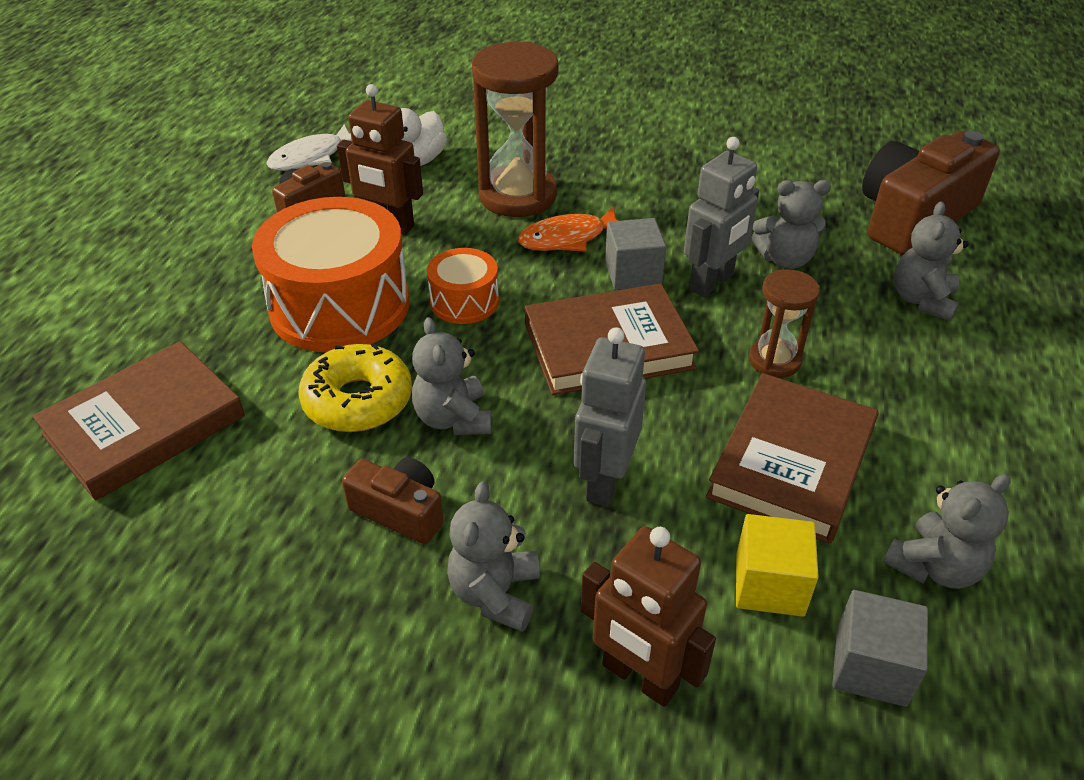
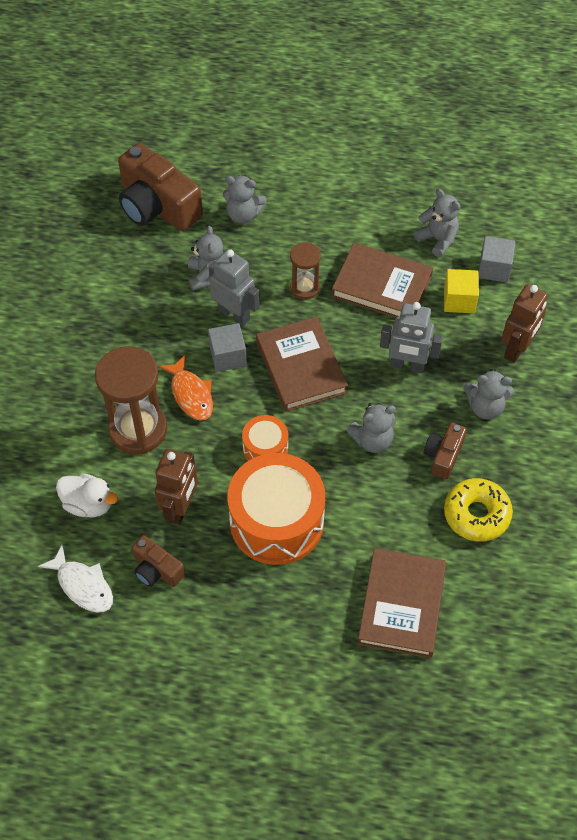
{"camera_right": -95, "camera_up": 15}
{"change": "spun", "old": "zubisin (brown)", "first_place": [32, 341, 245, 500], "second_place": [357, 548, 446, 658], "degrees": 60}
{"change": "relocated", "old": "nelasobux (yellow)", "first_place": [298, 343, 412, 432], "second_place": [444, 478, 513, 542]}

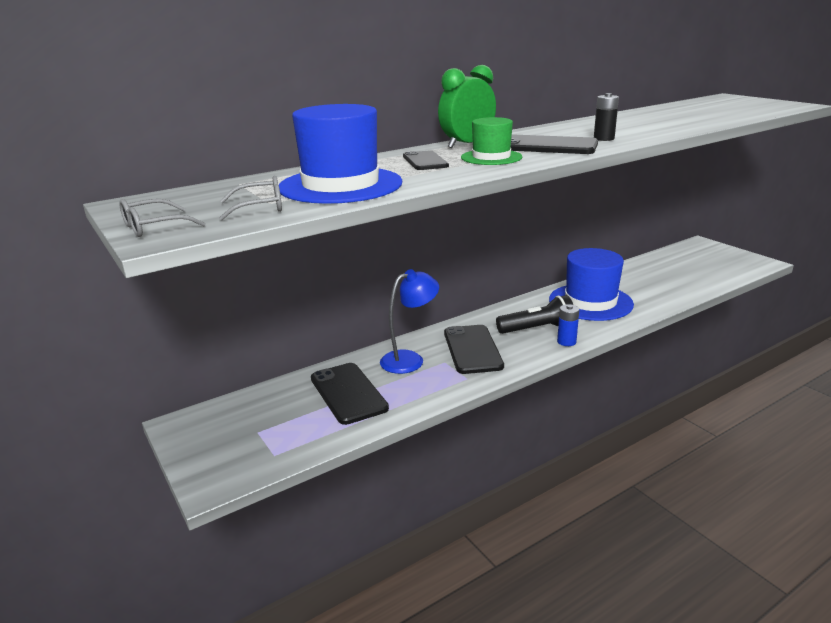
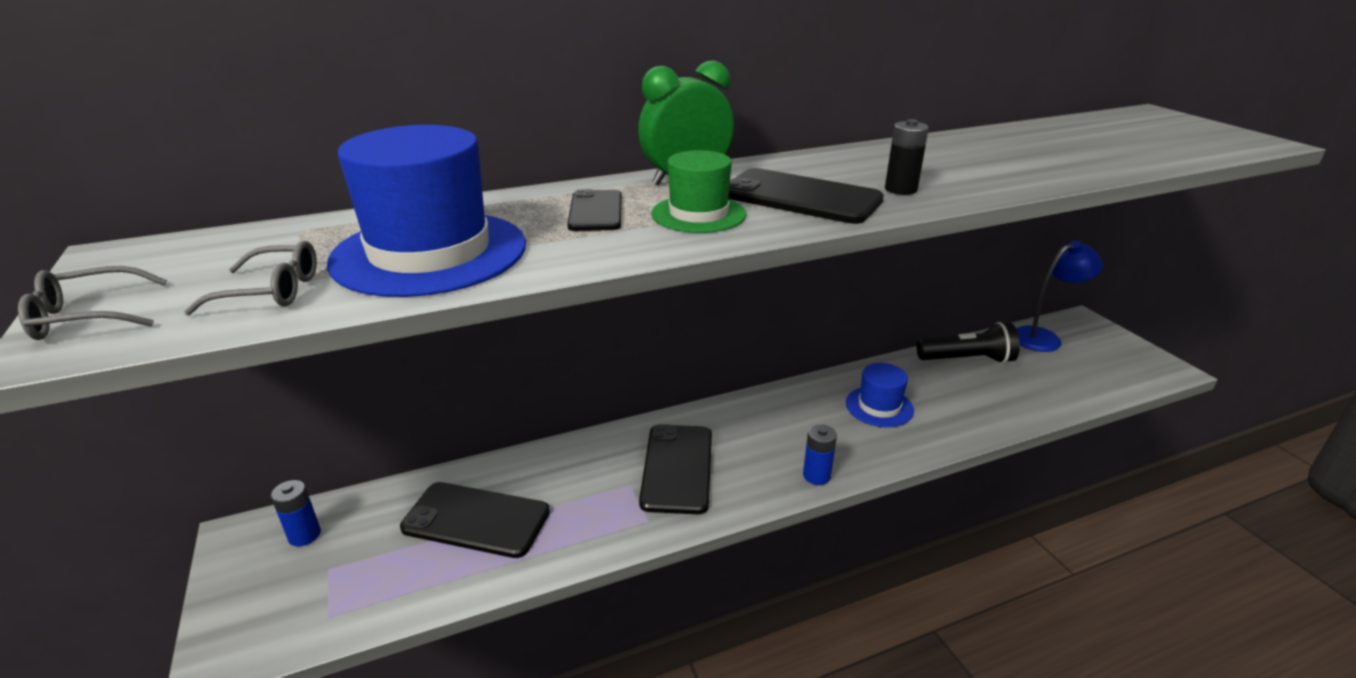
{"camera_right": 10, "camera_up": 5}
{"change": "size", "old": "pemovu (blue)", "first_place": [549, 248, 634, 321], "second_place": [846, 363, 914, 427], "factor": 0.56}
{"change": "relocated", "old": "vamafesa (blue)", "first_place": [380, 269, 439, 374], "second_place": [1016, 241, 1103, 352]}
{"change": "relocated", "old": "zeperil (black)", "first_place": [496, 295, 573, 334], "second_place": [917, 322, 1020, 364]}
{"change": "spun", "old": "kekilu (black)", "first_place": [311, 363, 389, 425], "second_place": [400, 482, 550, 558], "degrees": -60}
{"change": "appeared", "new": "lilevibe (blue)", "second_place": [271, 480, 321, 546]}

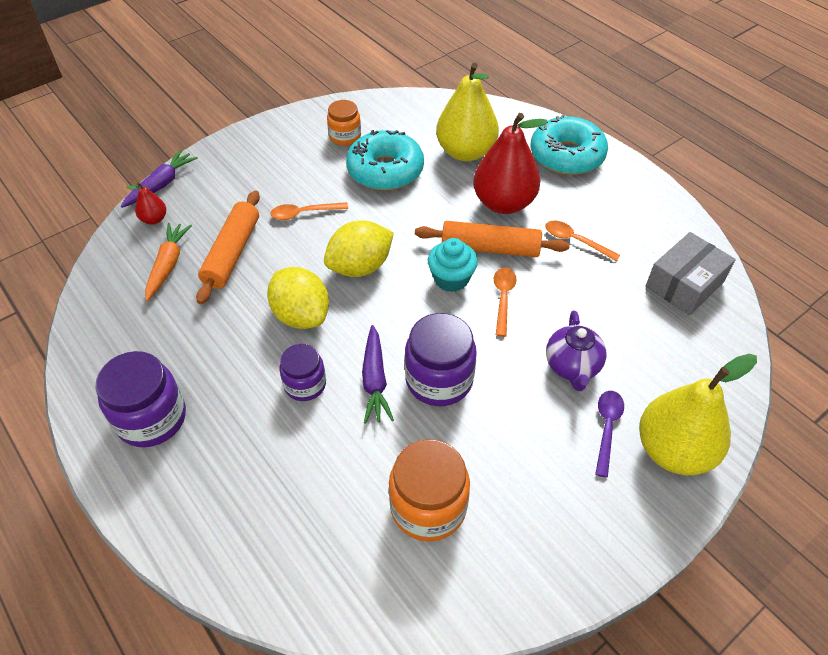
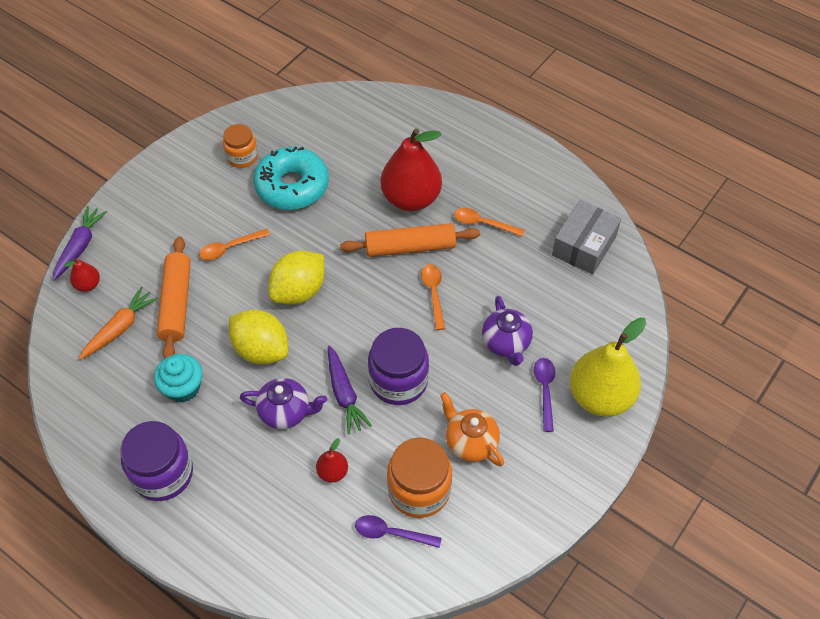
{"camera_right": -15, "camera_up": 5}
{"change": "missing", "old": "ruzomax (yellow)", "first_place": [436, 63, 499, 161]}
{"change": "missing", "old": "nelasobux (turquoise)", "first_place": [531, 114, 608, 175]}
{"change": "spun", "old": "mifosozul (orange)", "first_place": [145, 223, 192, 301], "second_place": [79, 287, 159, 360], "degrees": 45}
{"change": "relocated", "old": "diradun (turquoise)", "first_place": [428, 238, 478, 292], "second_place": [154, 354, 202, 403]}
{"change": "exchanged", "old": "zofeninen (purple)", "new": "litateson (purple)", "first_place": [279, 344, 326, 401], "second_place": [240, 378, 327, 429]}
{"change": "appeared", "new": "litateson (orange)", "second_place": [440, 392, 504, 467]}
{"change": "appeared", "new": "ruzomax (red)", "second_place": [316, 438, 348, 483]}
{"change": "appeared", "new": "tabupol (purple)", "second_place": [355, 515, 442, 548]}

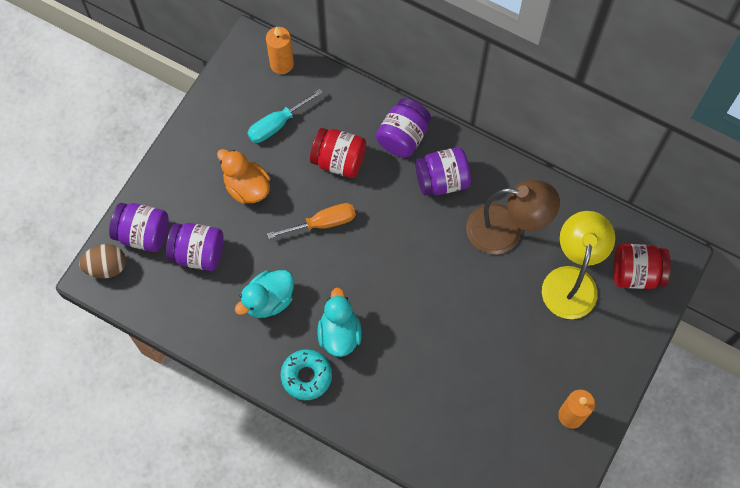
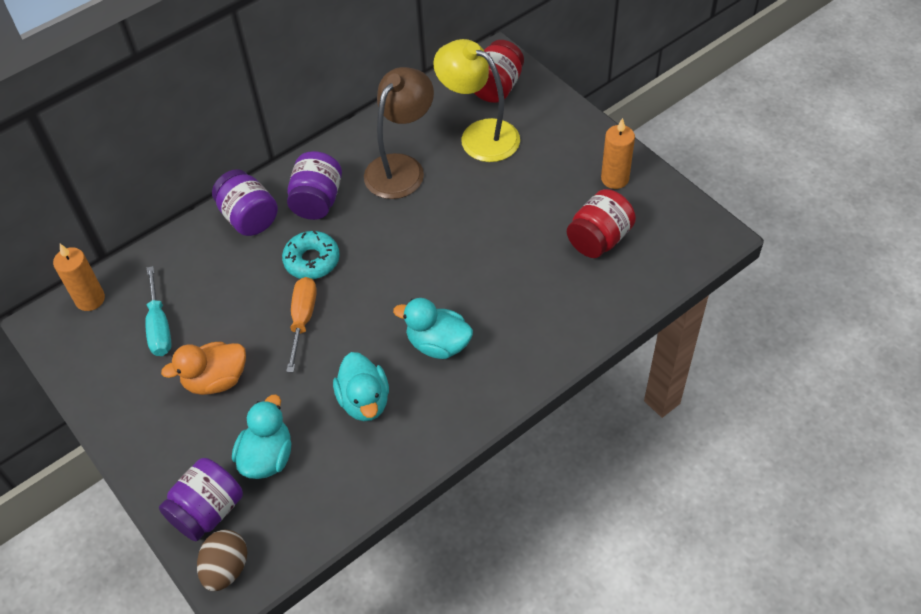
{"camera_right": -65, "camera_up": -15}
{"change": "relocated", "old": "zofeninen (red)", "first_place": [310, 128, 366, 178], "second_place": [567, 189, 636, 258]}
{"change": "exchanged", "old": "zofeninen (purple)", "new": "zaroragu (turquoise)", "first_place": [166, 223, 223, 271], "second_place": [232, 394, 291, 479]}
{"change": "relocated", "old": "nelasobux (turquoise)", "first_place": [281, 349, 332, 400], "second_place": [282, 231, 340, 279]}

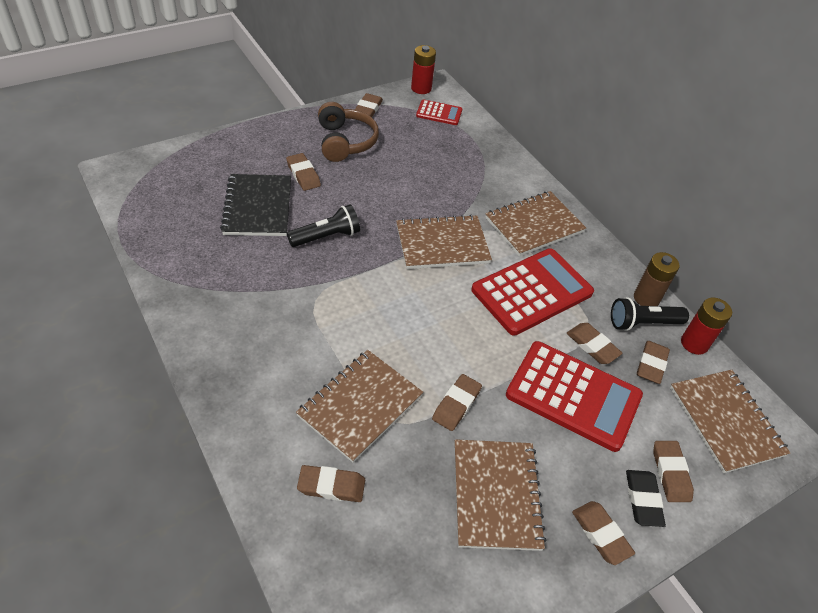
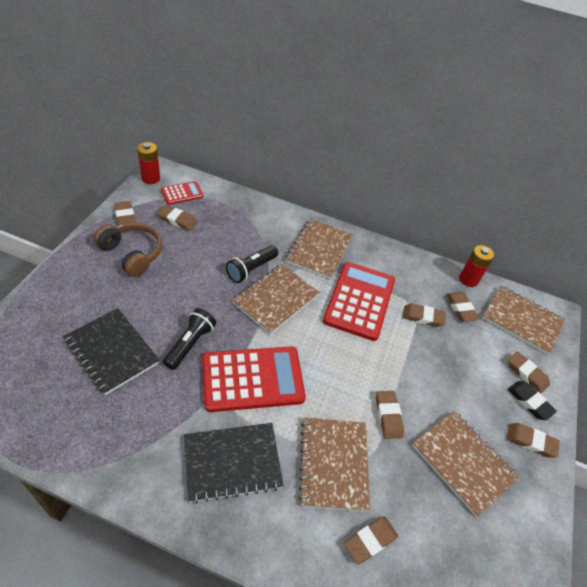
{"camera_right": -40, "camera_up": 0}
{"change": "relocated", "old": "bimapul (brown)", "first_place": [286, 153, 321, 191], "second_place": [157, 205, 197, 231]}
{"change": "missing", "old": "lilevibe (brown)", "first_place": [634, 252, 680, 306]}
{"change": "relocated", "old": "zeperil (black)", "first_place": [611, 297, 689, 331], "second_place": [226, 245, 278, 283]}
{"change": "relocated", "old": "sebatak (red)", "first_place": [506, 341, 643, 452], "second_place": [202, 346, 306, 412]}
{"change": "appeared", "new": "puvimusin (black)", "second_place": [184, 423, 284, 504]}

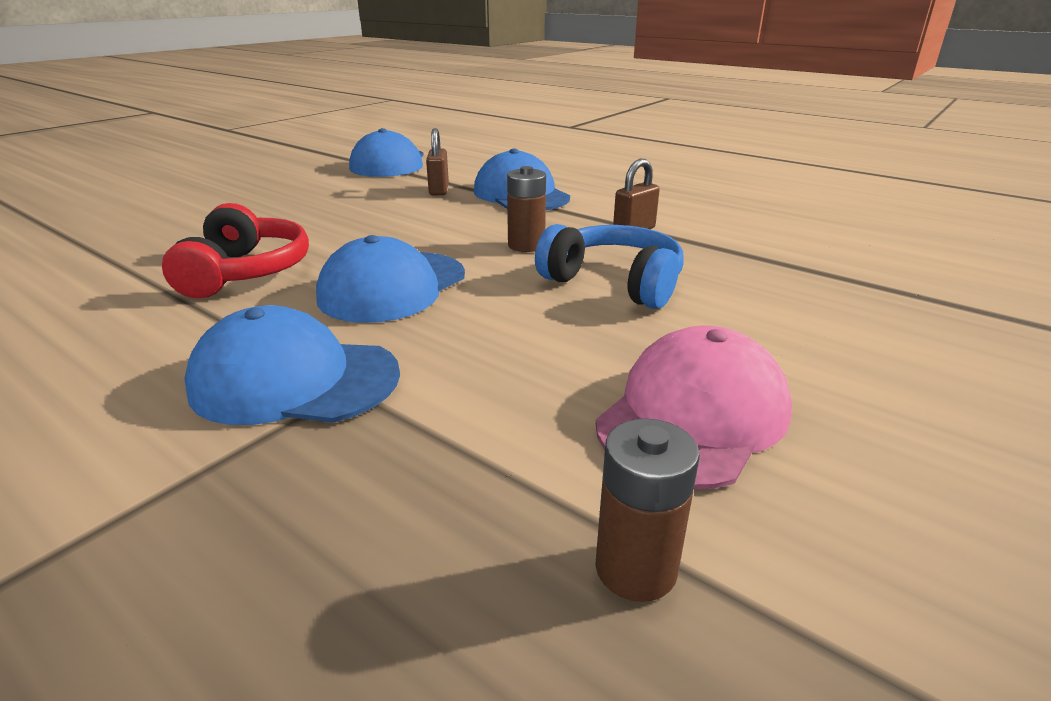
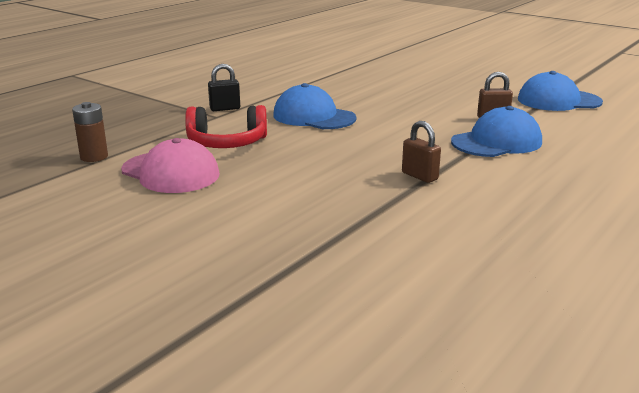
{"camera_right": 90, "camera_up": -5}
{"change": "missing", "old": "lilevibe (brown)", "first_place": [507, 166, 546, 252]}
{"change": "relocated", "old": "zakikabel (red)", "first_place": [162, 203, 309, 298], "second_place": [185, 105, 267, 148]}
{"change": "missing", "old": "zakikabel (blue)", "first_place": [535, 224, 683, 309]}
{"change": "exchanged", "old": "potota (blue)", "new": "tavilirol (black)", "first_place": [184, 305, 400, 425], "second_place": [208, 64, 240, 111]}

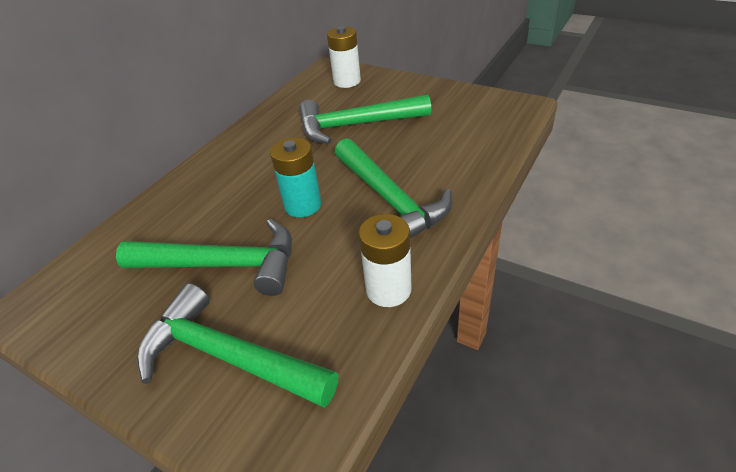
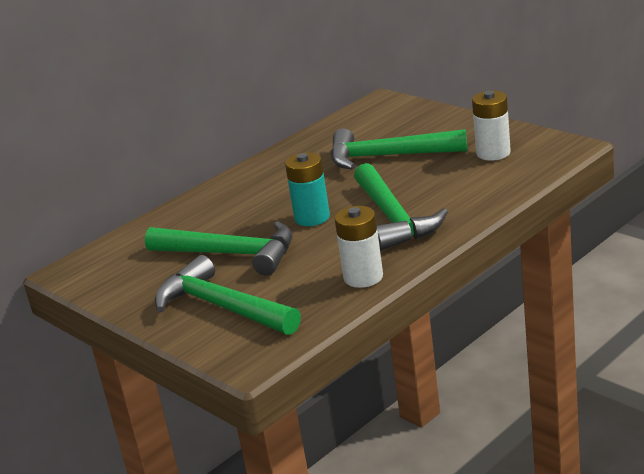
{"camera_right": 15, "camera_up": -15}
{"change": "relocated", "old": "lilevibe (white)", "first_place": [327, 26, 361, 88], "second_place": [472, 91, 511, 161]}

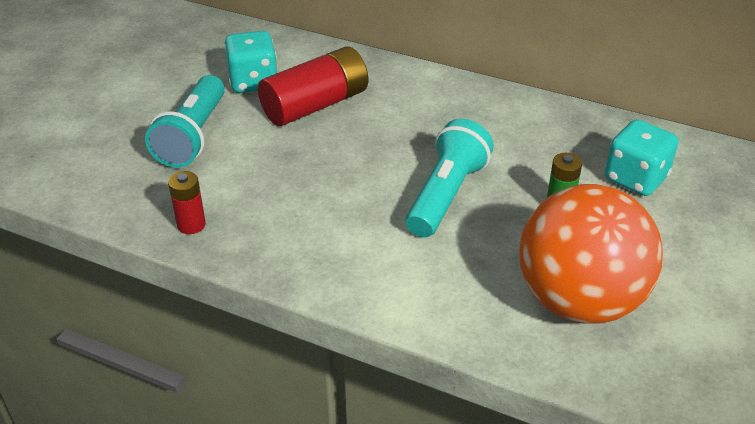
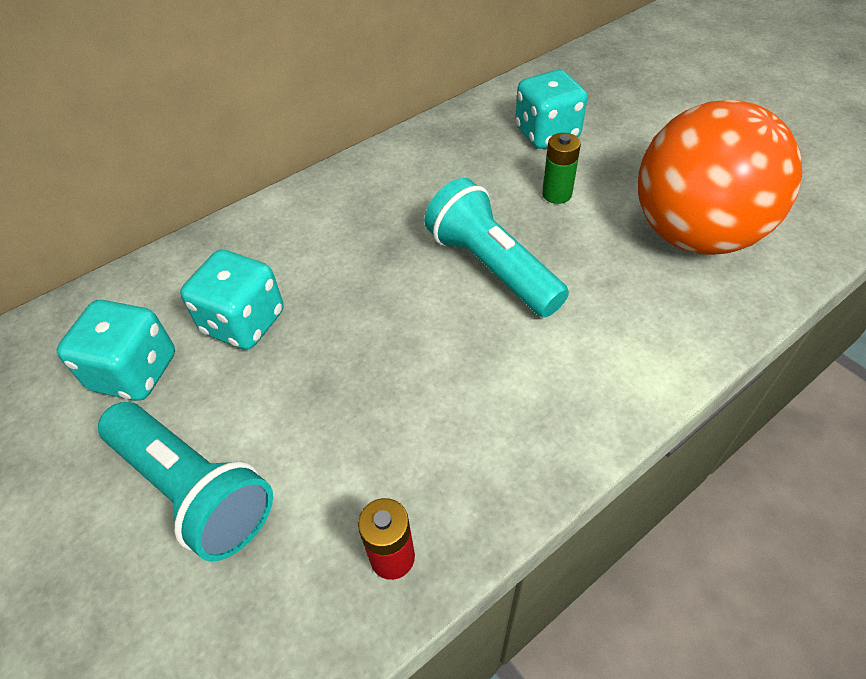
{"camera_right": -60, "camera_up": 10}
{"change": "exchanged", "old": "lilevibe (red)", "new": "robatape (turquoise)", "first_place": [258, 46, 368, 126], "second_place": [180, 250, 284, 350]}

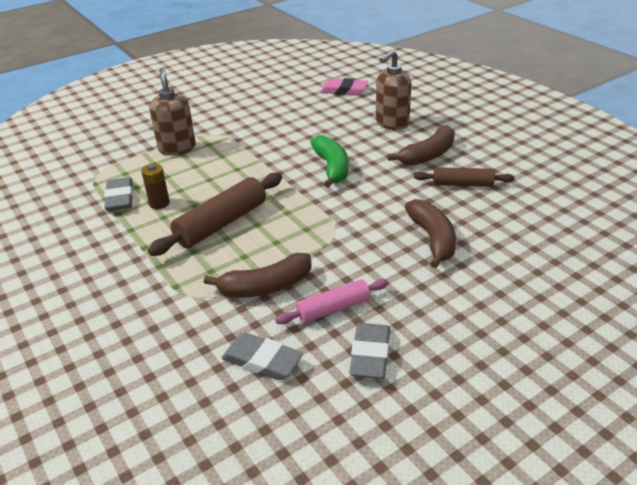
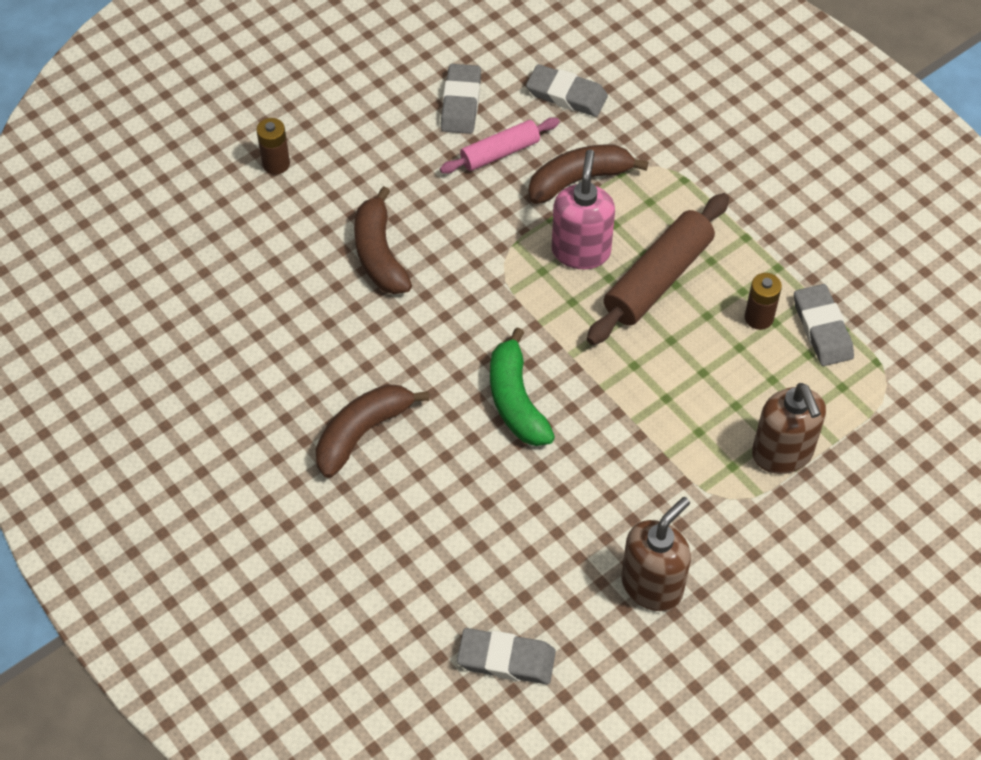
{"camera_right": 175, "camera_up": 20}
{"change": "relocated", "old": "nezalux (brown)", "first_place": [376, 50, 411, 130], "second_place": [621, 497, 691, 611]}
{"change": "colour", "old": "bimapul (pink)", "new": "bimapul (grey)", "first_place": [320, 78, 368, 95], "second_place": [457, 628, 556, 684]}
{"change": "missing", "old": "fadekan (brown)", "first_place": [414, 167, 515, 187]}
{"change": "appeared", "new": "lilevibe (brown)", "second_place": [256, 118, 290, 175]}
{"change": "appeared", "new": "nezalux (pink)", "second_place": [552, 149, 615, 269]}

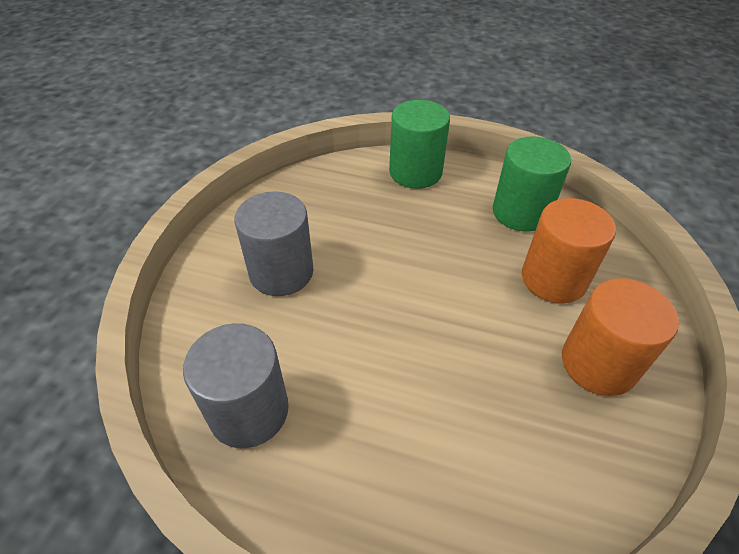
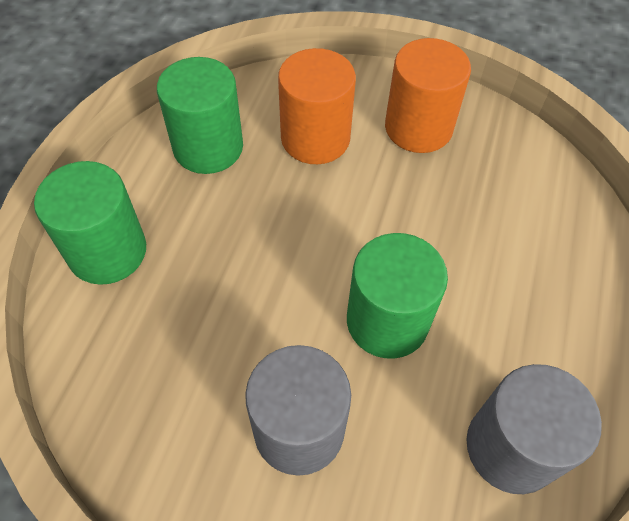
{"camera_right": -90, "camera_up": 10}
{"change": "appeared", "new": "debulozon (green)", "second_place": [347, 233, 448, 359]}

